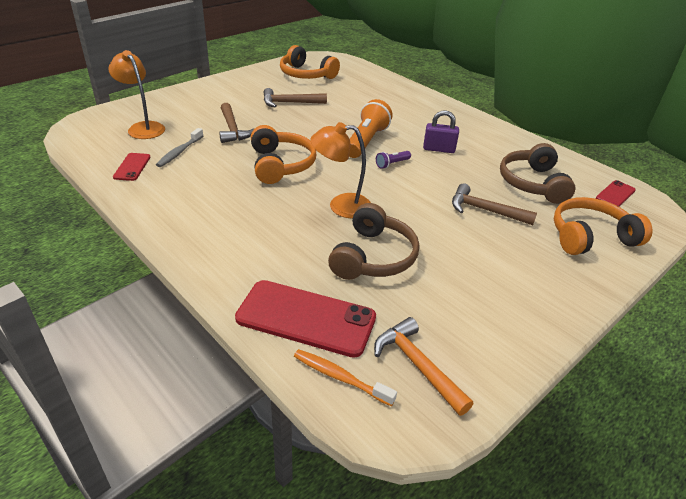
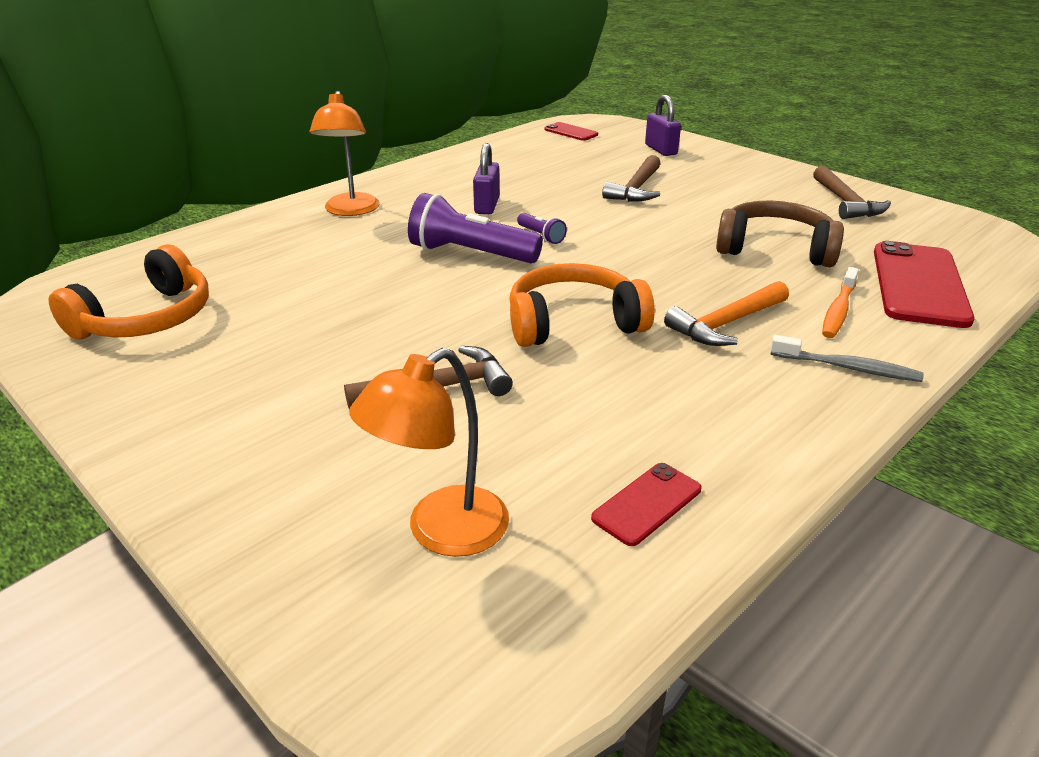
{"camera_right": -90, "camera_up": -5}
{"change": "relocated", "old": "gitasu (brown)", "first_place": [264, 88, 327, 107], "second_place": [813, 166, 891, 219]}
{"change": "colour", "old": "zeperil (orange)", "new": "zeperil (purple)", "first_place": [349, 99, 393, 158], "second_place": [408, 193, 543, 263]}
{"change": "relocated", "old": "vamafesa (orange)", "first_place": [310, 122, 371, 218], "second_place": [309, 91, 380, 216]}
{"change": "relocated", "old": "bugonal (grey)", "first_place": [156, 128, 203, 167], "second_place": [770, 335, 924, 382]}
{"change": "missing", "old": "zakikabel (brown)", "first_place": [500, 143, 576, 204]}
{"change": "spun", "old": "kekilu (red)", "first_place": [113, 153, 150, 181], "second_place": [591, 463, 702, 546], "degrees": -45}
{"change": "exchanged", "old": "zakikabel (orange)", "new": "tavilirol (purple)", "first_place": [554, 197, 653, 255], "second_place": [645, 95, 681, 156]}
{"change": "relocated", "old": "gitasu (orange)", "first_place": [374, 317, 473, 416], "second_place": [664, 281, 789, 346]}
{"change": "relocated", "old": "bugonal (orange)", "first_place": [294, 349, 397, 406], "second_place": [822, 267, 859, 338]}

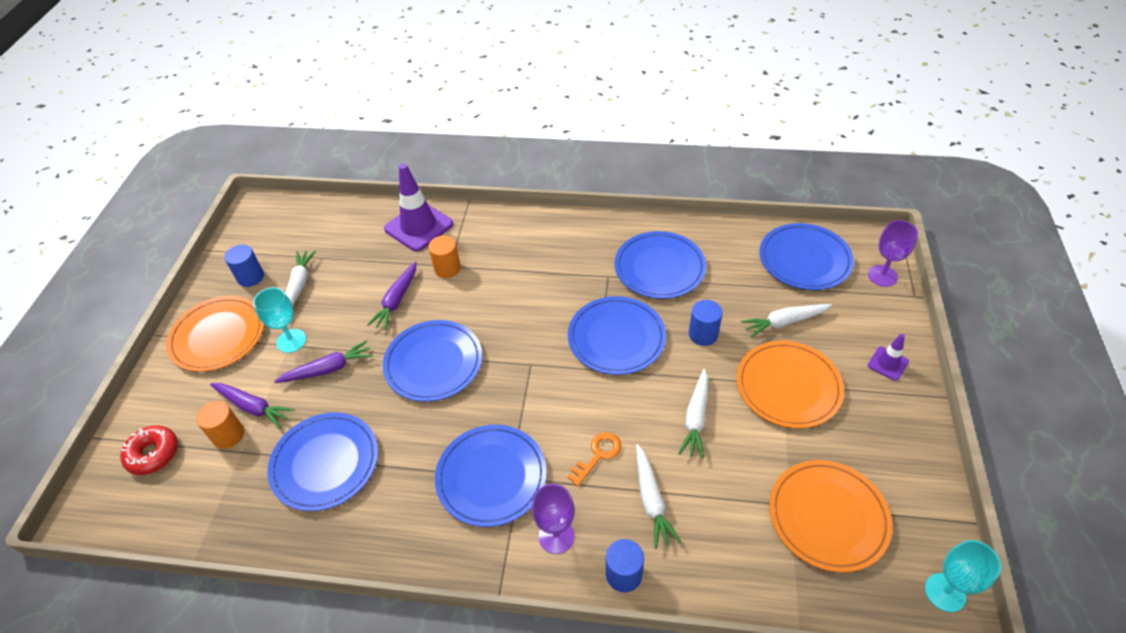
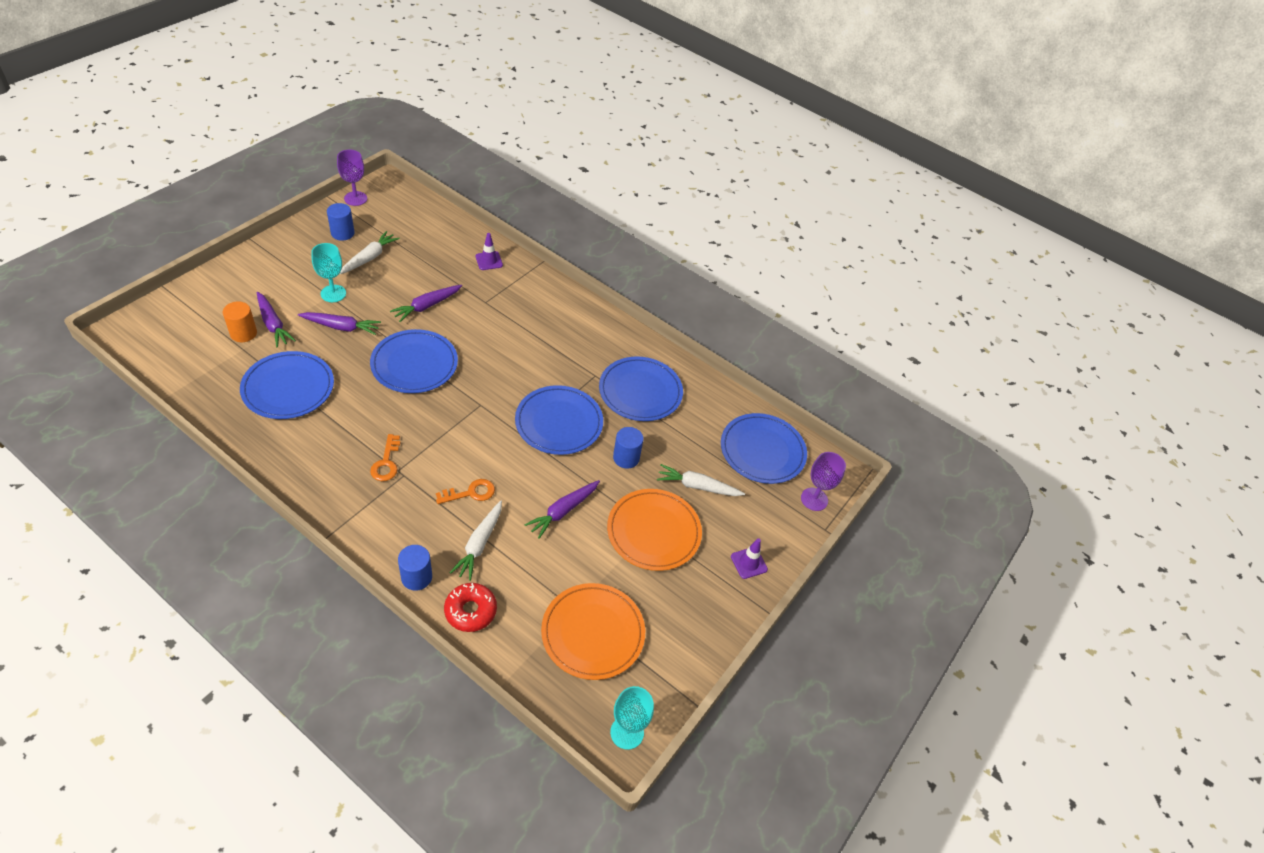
{"camera_right": 20, "camera_up": 0}
{"change": "size", "old": "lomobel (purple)", "first_place": [384, 164, 453, 252], "second_place": [475, 233, 503, 270], "factor": 0.5}
{"change": "missing", "old": "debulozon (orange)", "first_place": [428, 236, 461, 278]}
{"change": "missing", "old": "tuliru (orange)", "first_place": [166, 296, 264, 372]}
{"change": "colour", "old": "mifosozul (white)", "new": "mifosozul (purple)", "first_place": [678, 369, 708, 459], "second_place": [524, 480, 600, 539]}
{"change": "relocated", "old": "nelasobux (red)", "first_place": [120, 425, 178, 475], "second_place": [444, 583, 497, 632]}
{"change": "exchanged", "old": "tuliru (blue)", "new": "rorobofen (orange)", "first_place": [435, 425, 547, 527], "second_place": [370, 434, 401, 481]}
{"change": "relocated", "old": "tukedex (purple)", "first_place": [532, 484, 575, 554], "second_place": [337, 150, 367, 206]}

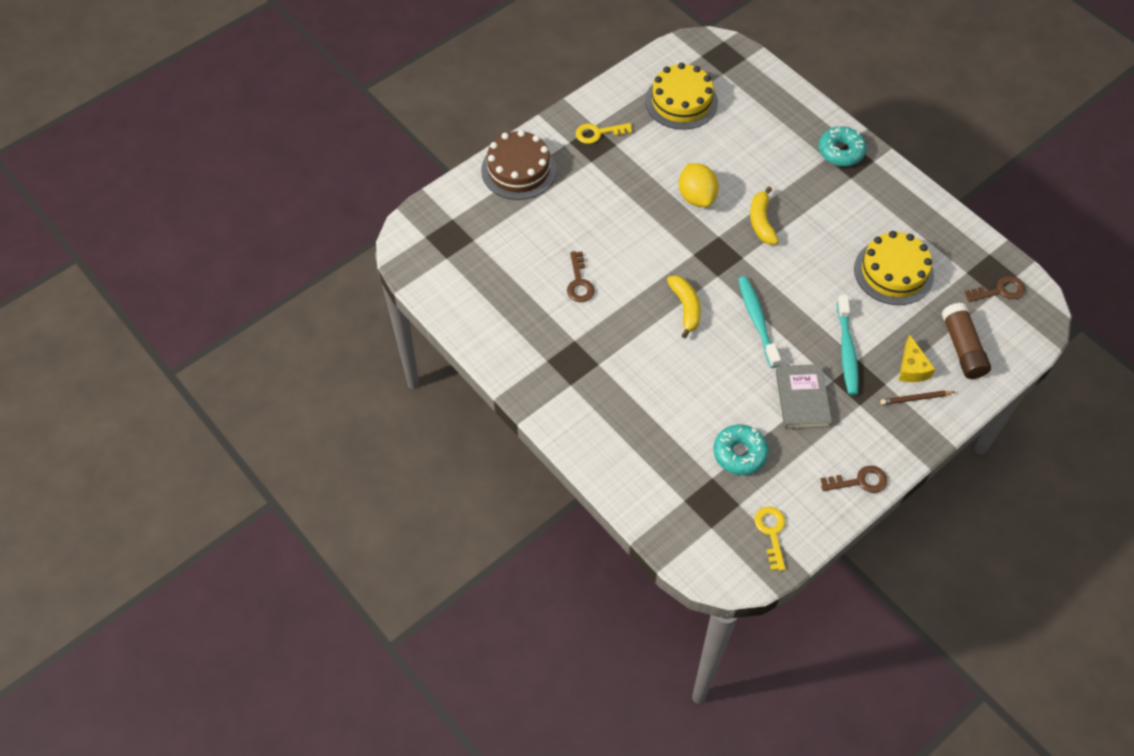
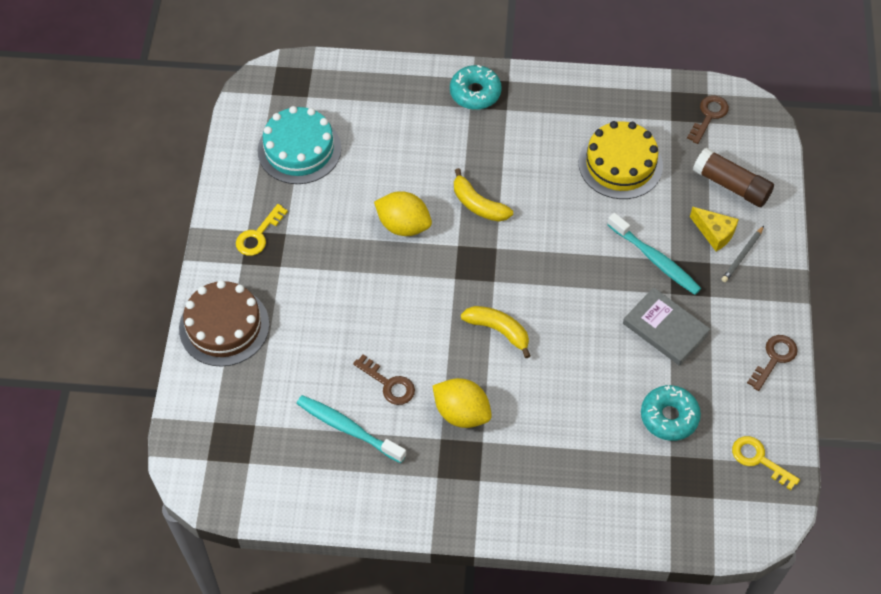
{"camera_right": -45, "camera_up": 0}
{"change": "colour", "old": "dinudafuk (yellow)", "new": "dinudafuk (turquoise)", "first_place": [645, 63, 718, 130], "second_place": [258, 106, 341, 184]}
{"change": "relocated", "old": "bugonal (turquoise)", "first_place": [738, 276, 781, 368], "second_place": [297, 395, 406, 463]}
{"change": "colour", "old": "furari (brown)", "new": "furari (grey)", "first_place": [880, 391, 954, 405], "second_place": [722, 226, 764, 282]}
{"change": "appeared", "new": "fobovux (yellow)", "second_place": [433, 378, 492, 428]}

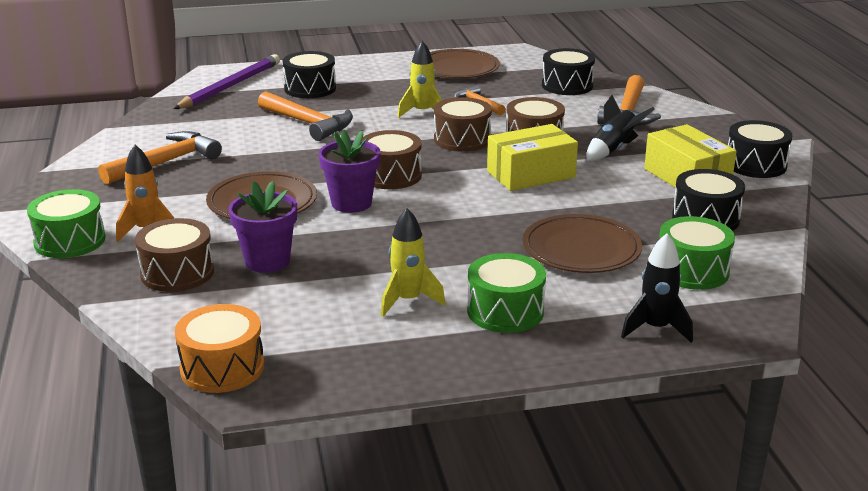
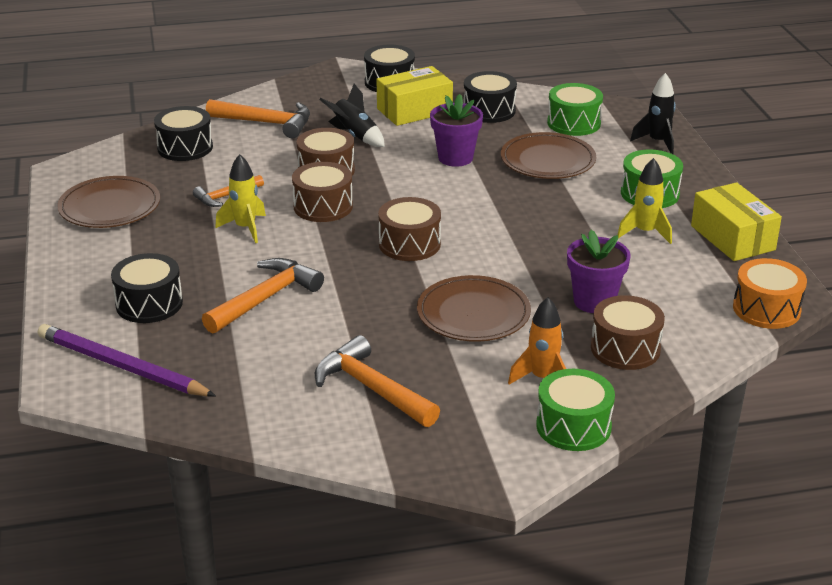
{"camera_right": -90, "camera_up": 5}
{"change": "relocated", "old": "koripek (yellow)", "first_place": [487, 124, 578, 191], "second_place": [691, 182, 782, 261]}
{"change": "relocated", "old": "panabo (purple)", "first_place": [319, 130, 380, 213], "second_place": [430, 94, 483, 167]}

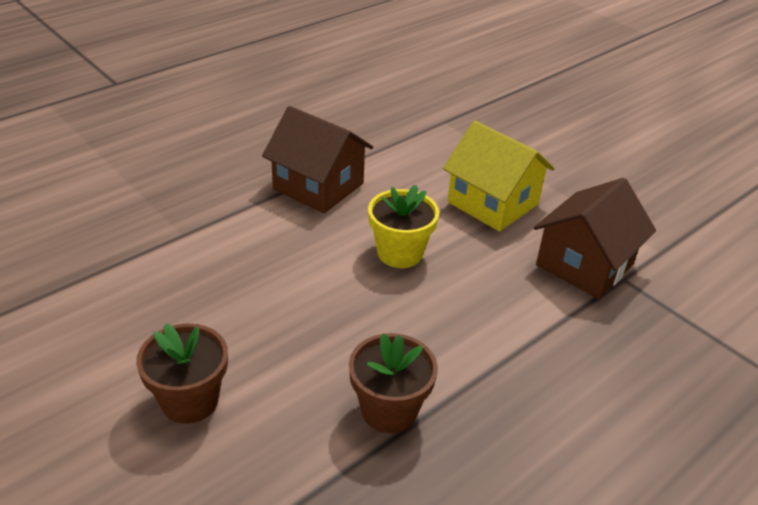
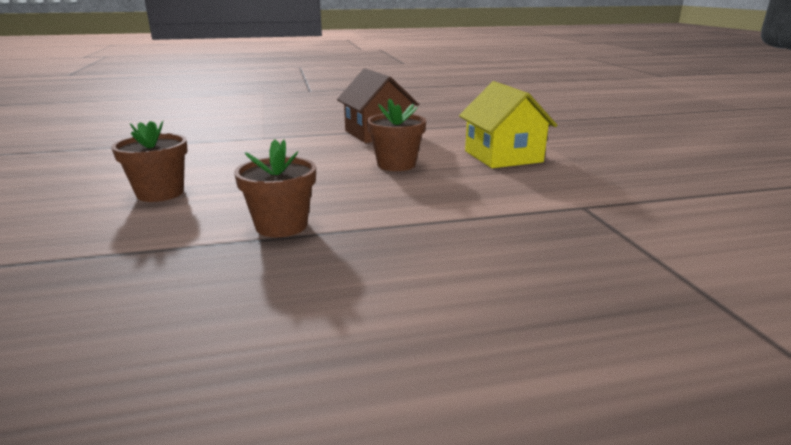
{"camera_right": 30, "camera_up": -15}
{"change": "missing", "old": "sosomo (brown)", "first_place": [533, 178, 656, 299]}
{"change": "colour", "old": "panabo (yellow)", "new": "panabo (brown)", "first_place": [368, 185, 439, 268], "second_place": [367, 99, 426, 171]}

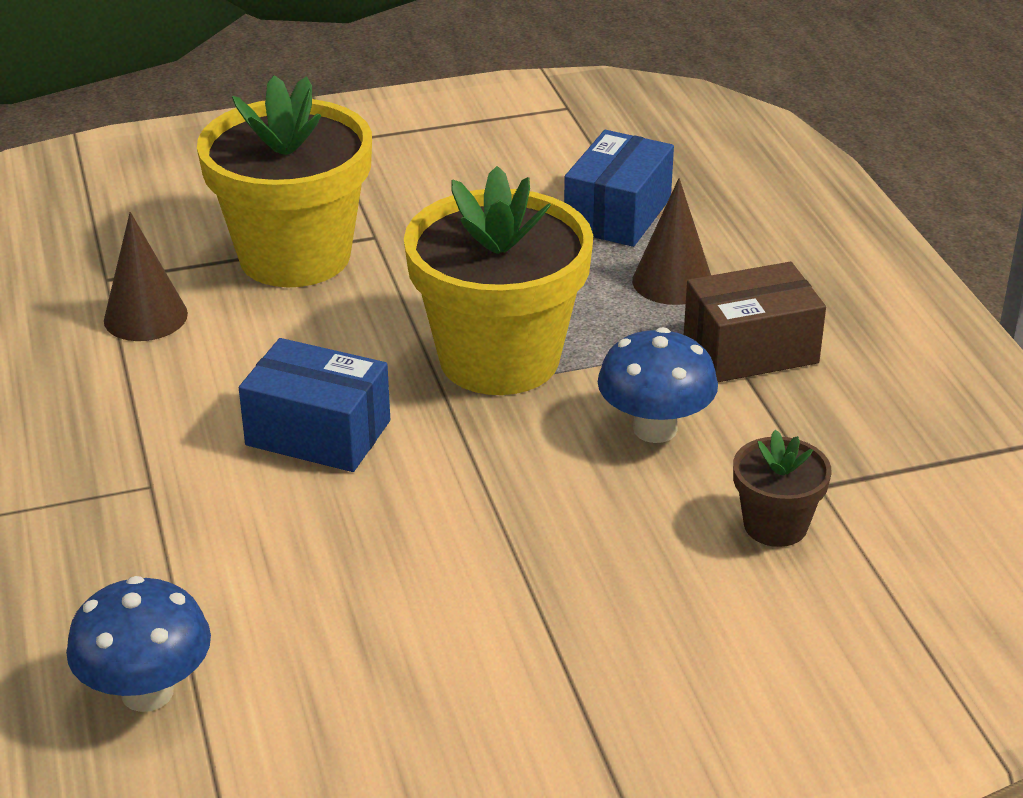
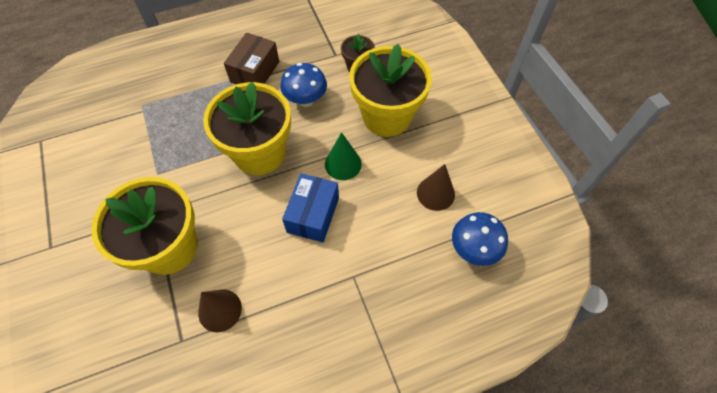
{"camera_right": -95, "camera_up": 25}
{"change": "missing", "old": "koripek (blue)", "first_place": [564, 130, 674, 247]}
{"change": "relocated", "old": "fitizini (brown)", "first_place": [632, 178, 711, 305], "second_place": [417, 164, 455, 211]}
{"change": "spun", "old": "koripek (brown)", "first_place": [684, 262, 826, 382], "second_place": [224, 33, 279, 84], "degrees": 45}
{"change": "appeared", "new": "panabo (yellow)", "second_place": [349, 44, 432, 137]}
{"change": "appeared", "new": "fitizini (green)", "second_place": [325, 132, 362, 180]}

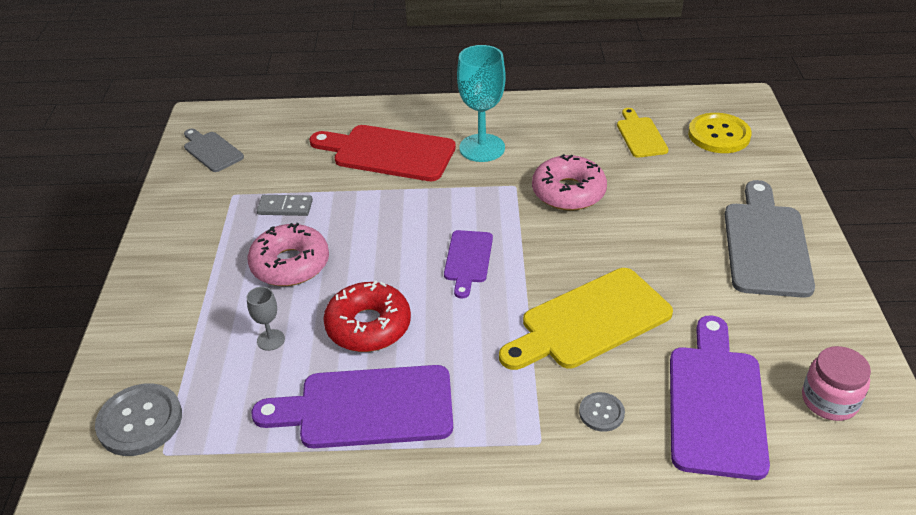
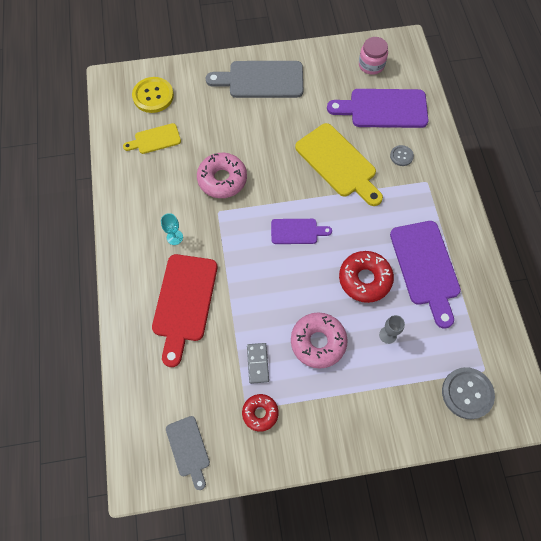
{"camera_right": -100, "camera_up": 25}
{"change": "size", "old": "tukedex (turquoise)", "first_place": [457, 45, 506, 162], "second_place": [161, 213, 183, 245], "factor": 0.48}
{"change": "spun", "old": "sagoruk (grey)", "first_place": [184, 129, 244, 172], "second_place": [166, 416, 210, 490], "degrees": -60}
{"change": "appeared", "new": "nelasobux (red)", "second_place": [242, 394, 279, 432]}

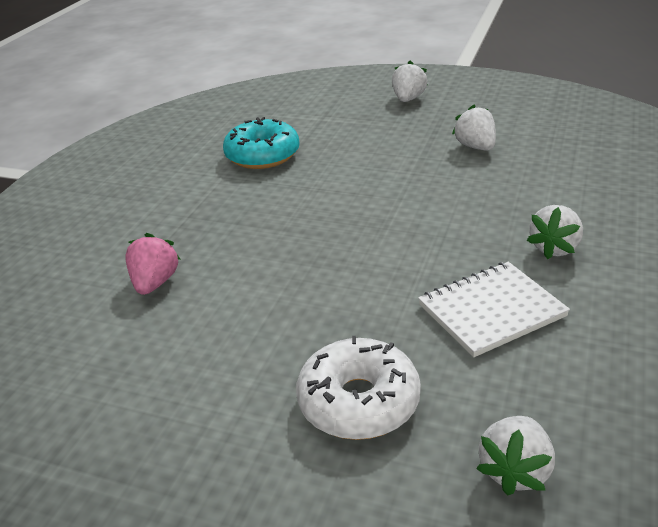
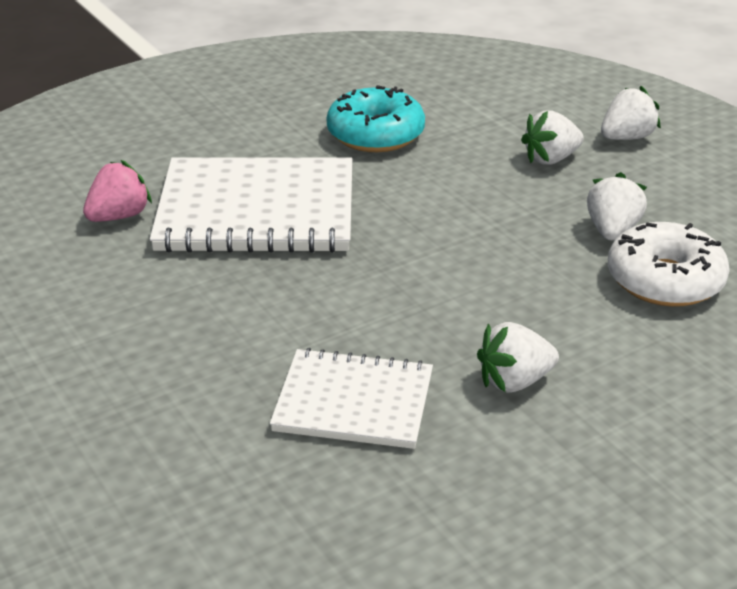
{"camera_right": 35, "camera_up": 0}
{"change": "relocated", "old": "nelasobux (white)", "first_place": [296, 336, 421, 440], "second_place": [608, 222, 730, 307]}
{"change": "relocated", "old": "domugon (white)", "first_place": [476, 416, 555, 496], "second_place": [521, 110, 584, 165]}
{"change": "appeared", "new": "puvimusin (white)", "second_place": [150, 157, 352, 253]}

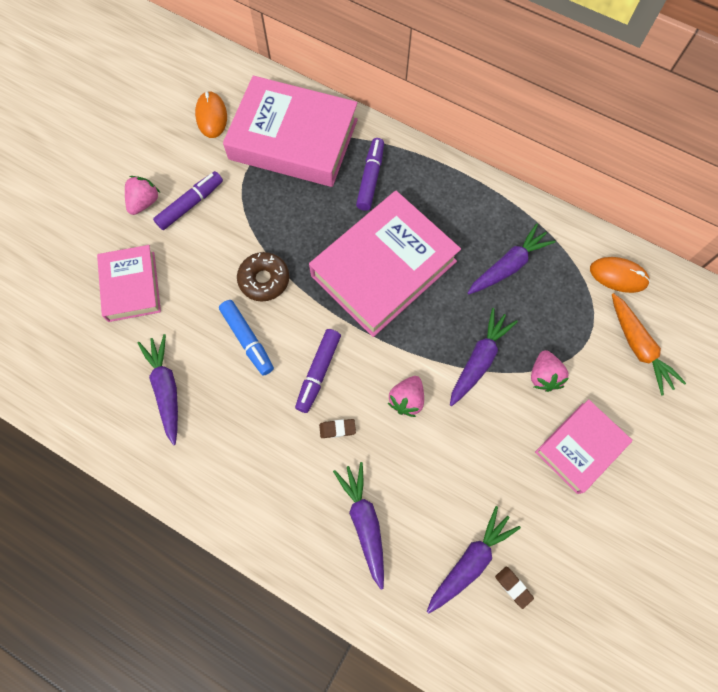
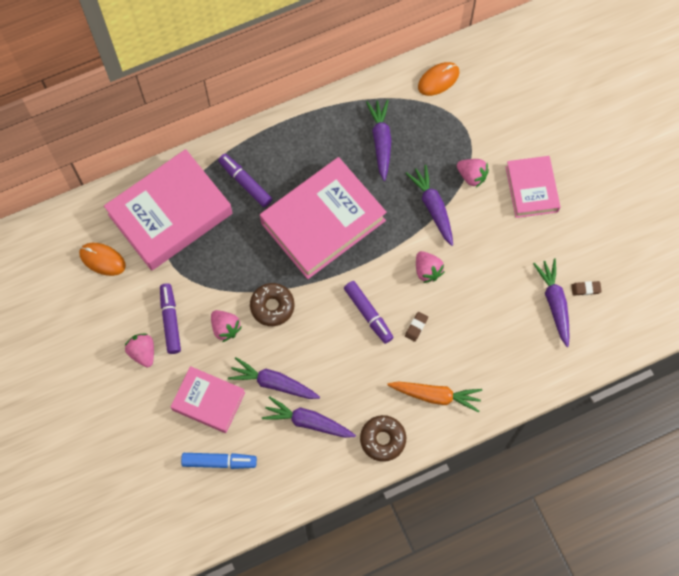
{"camera_right": -55, "camera_up": 0}
{"change": "spun", "old": "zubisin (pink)", "first_place": [309, 191, 461, 337], "second_place": [260, 157, 387, 279], "degrees": 60}
{"change": "relocated", "old": "mifosozul (orange)", "first_place": [612, 293, 686, 396], "second_place": [387, 381, 482, 412]}
{"change": "relocated", "old": "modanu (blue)", "first_place": [219, 300, 274, 376], "second_place": [181, 453, 257, 469]}
{"change": "relocated", "old": "mifosozul (purple)", "first_place": [333, 462, 384, 590], "second_place": [228, 357, 320, 399]}
{"change": "appeared", "new": "domugon (pink)", "second_place": [211, 310, 242, 342]}
{"change": "appeared", "new": "nelasobux (brown)", "second_place": [360, 415, 406, 462]}

